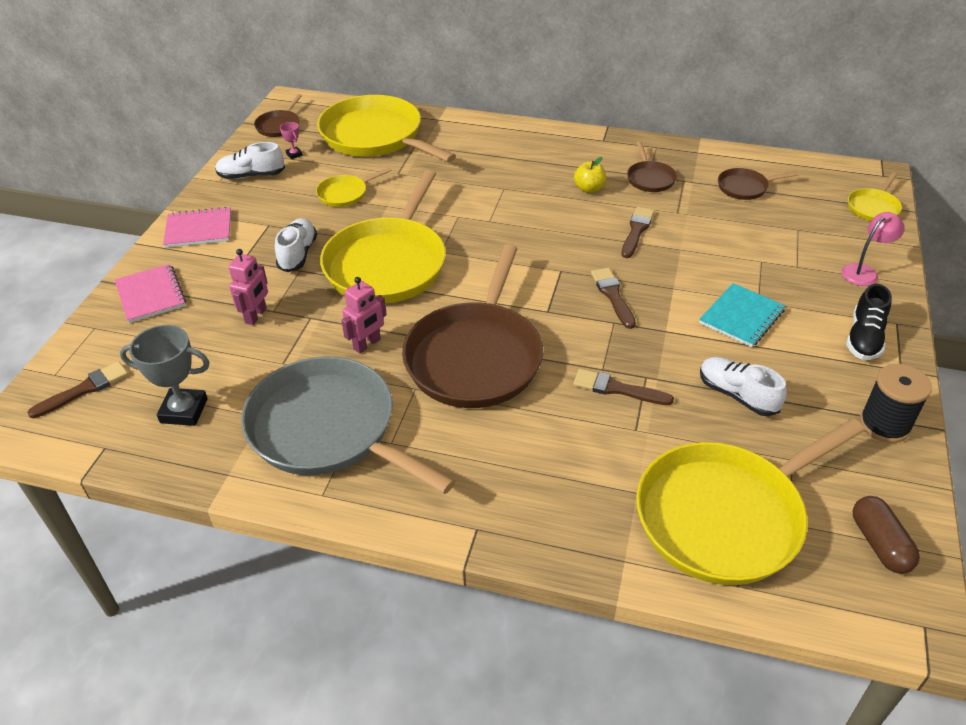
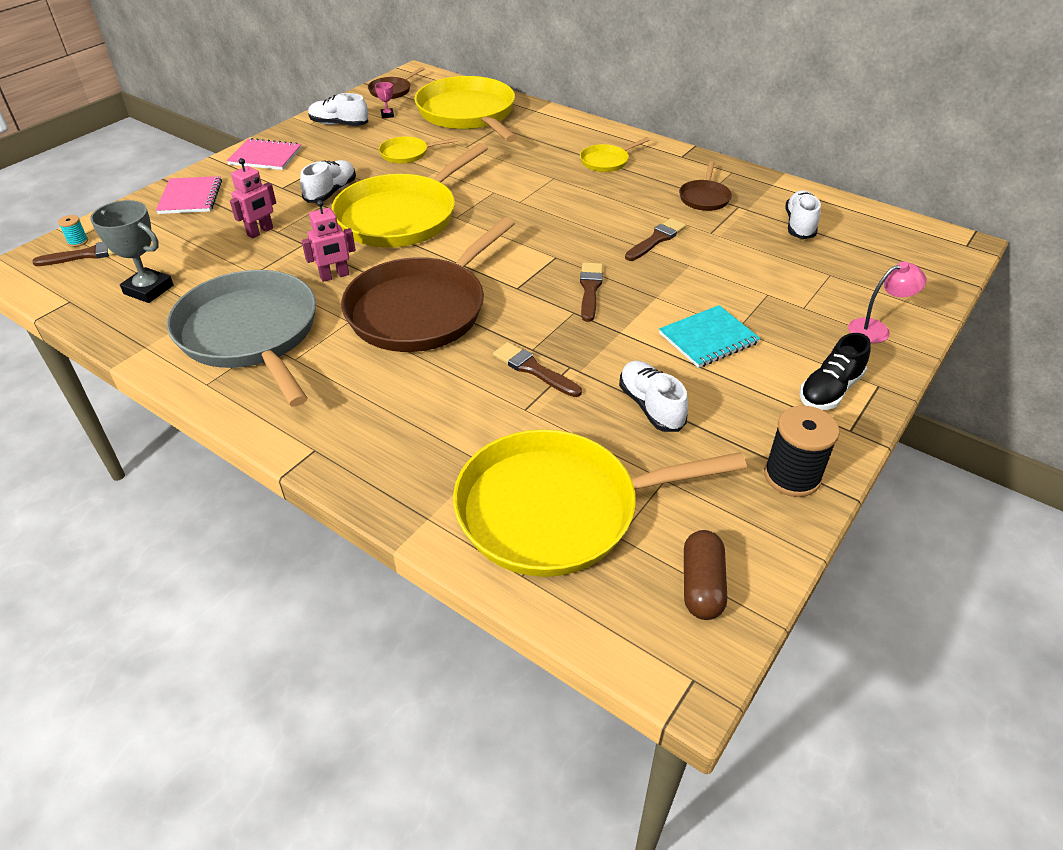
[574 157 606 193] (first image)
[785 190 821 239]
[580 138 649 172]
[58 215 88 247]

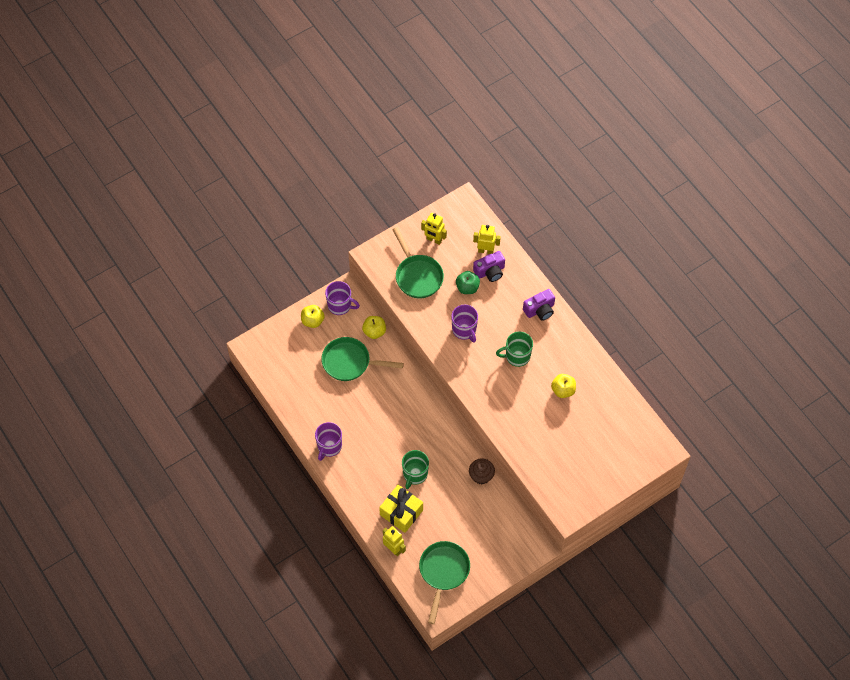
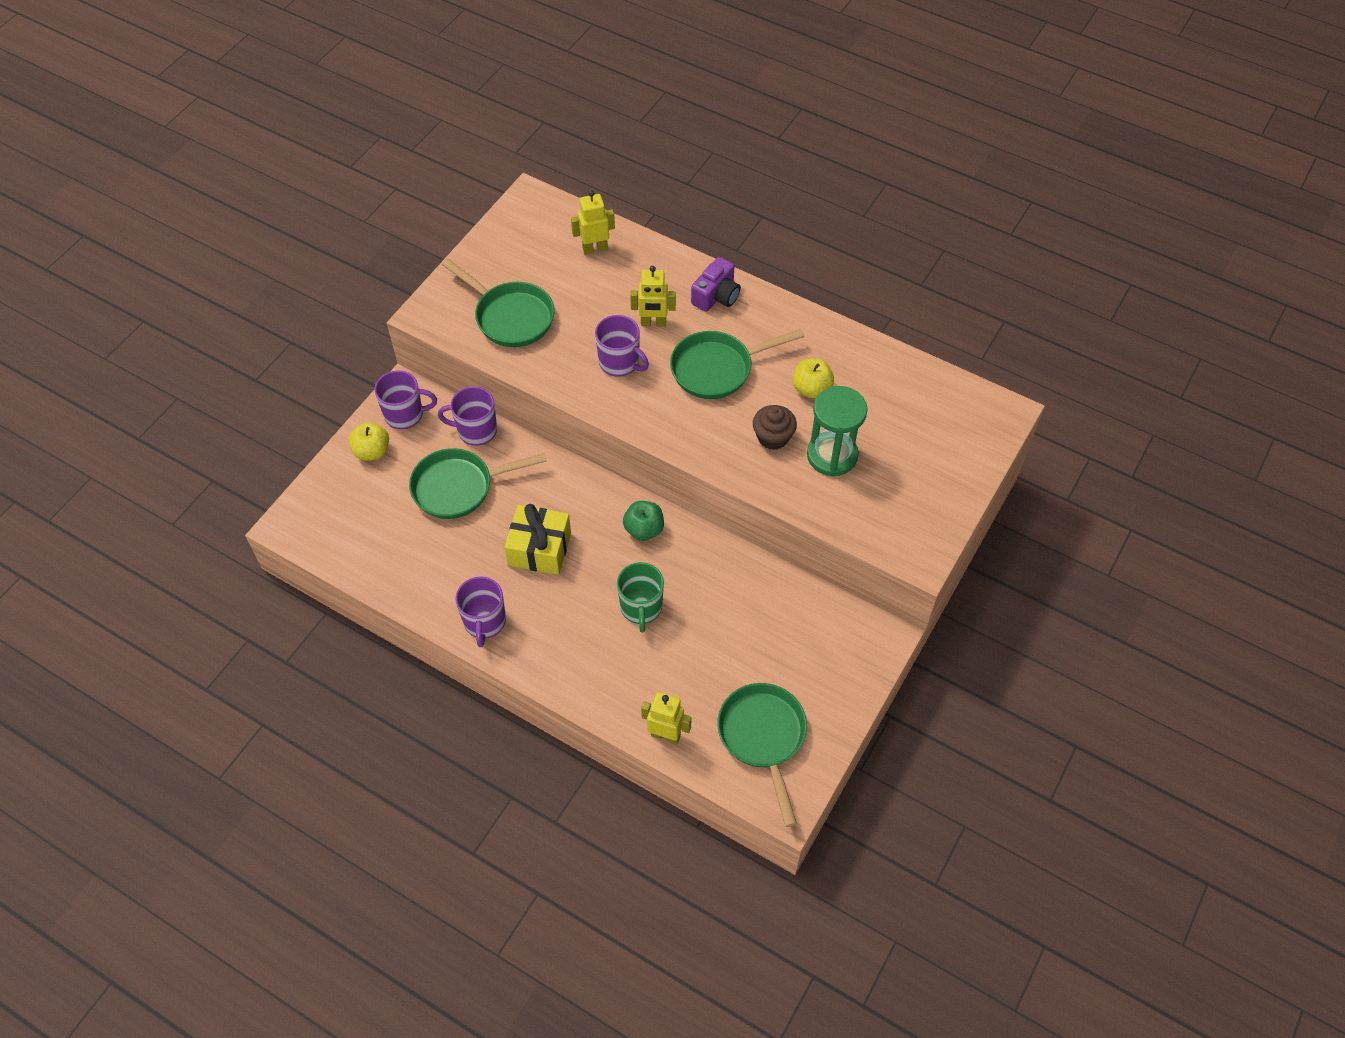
[438 386 497 446]
[504 504 571 575]
[630 266 676 327]
[623 501 664 541]
[753 405 797 450]
[473 251 505 282] (first image)
[670 329 805 399]
[807 386 867 477]

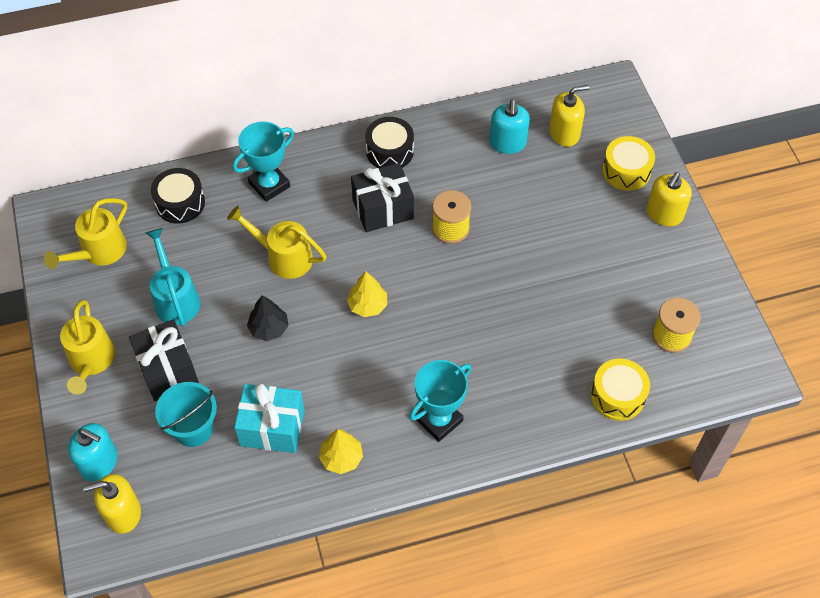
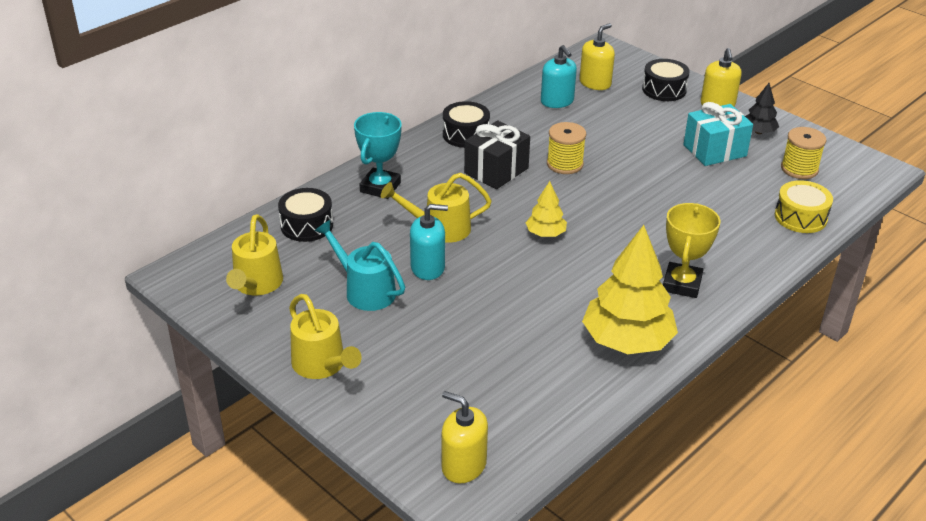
[410 204 448 280]
[441 391 488 483]
[129 319 199 401] (first image)
[155 382 217 447] (first image)
[683 102 753 166]
[745 83 779 134]
[582 225 678 354]
[663 203 720 298]
[642 59 690 101]

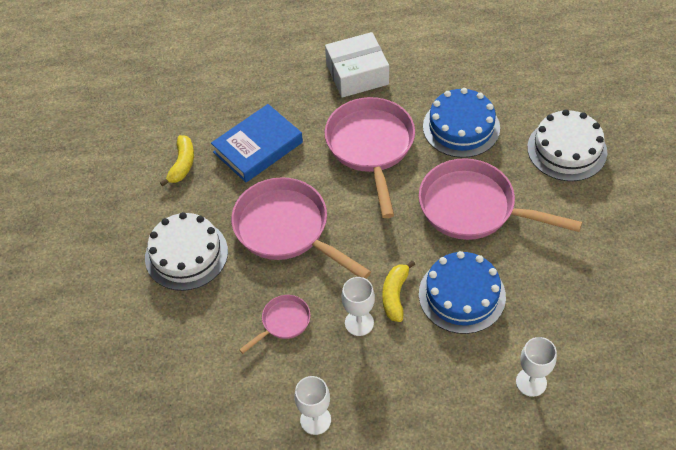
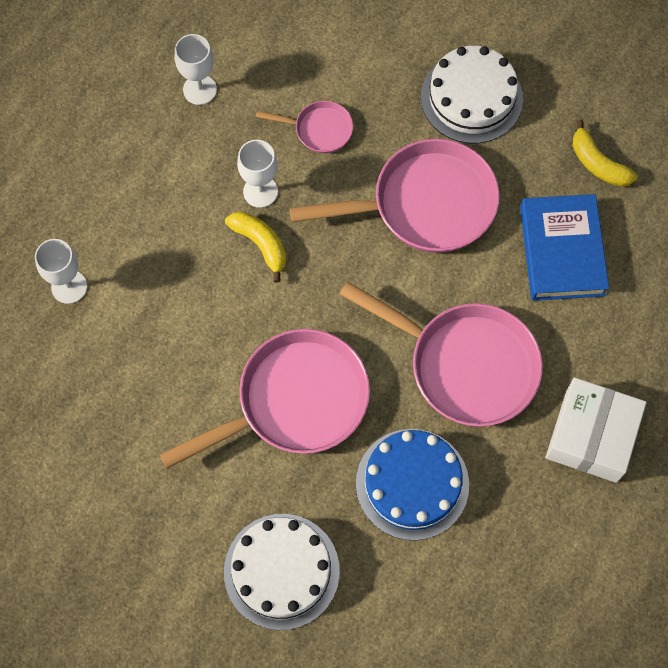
[256 101 353 153]
[419 251 506 334] (first image)

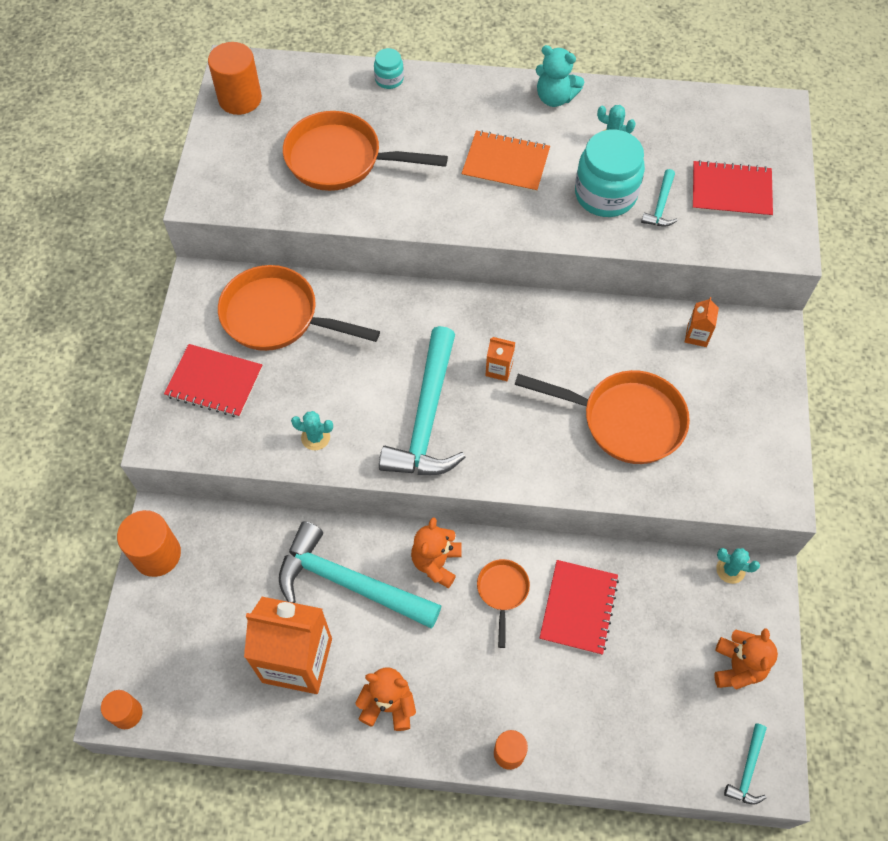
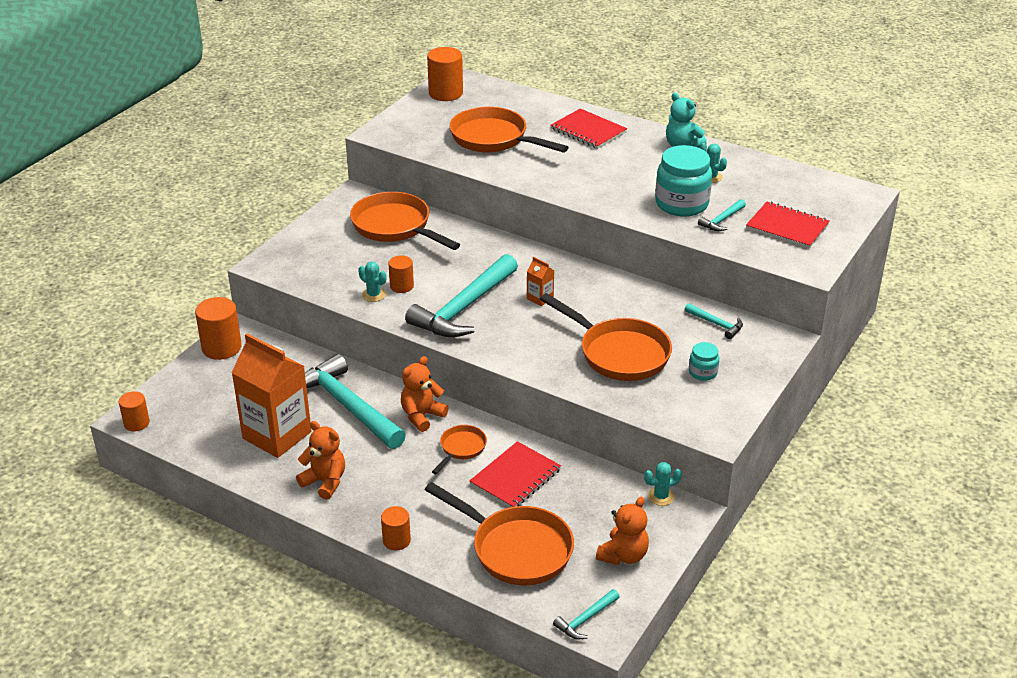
[551 108 627 149]
[689 342 719 381]
[461 130 550 193] (first image)
[685 303 743 339]
[644 462 682 506]
[388 255 414 293]
[425 482 574 585]

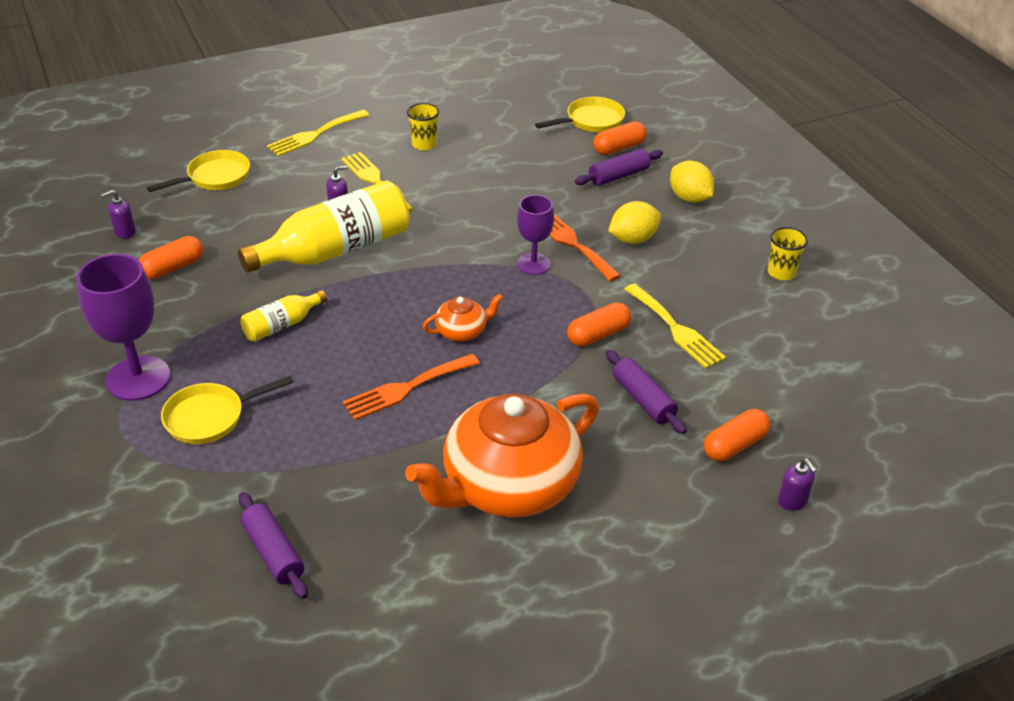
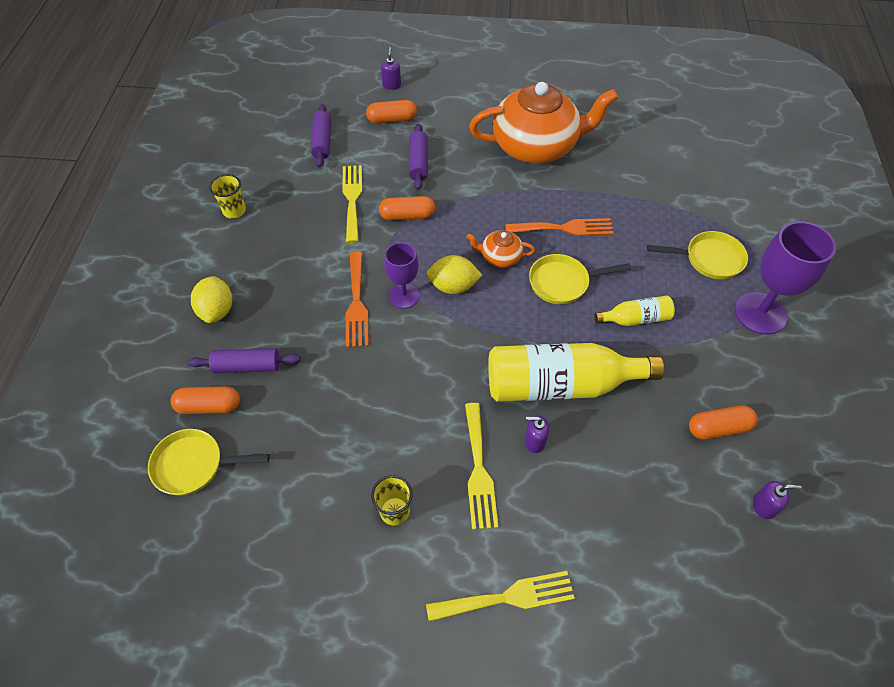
[529 254 631 304]
[311 104 331 168]
[426 255 483 294]

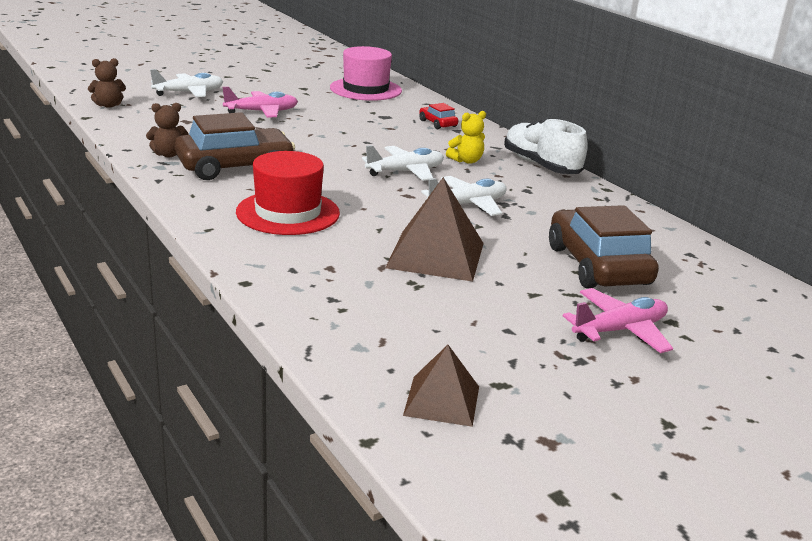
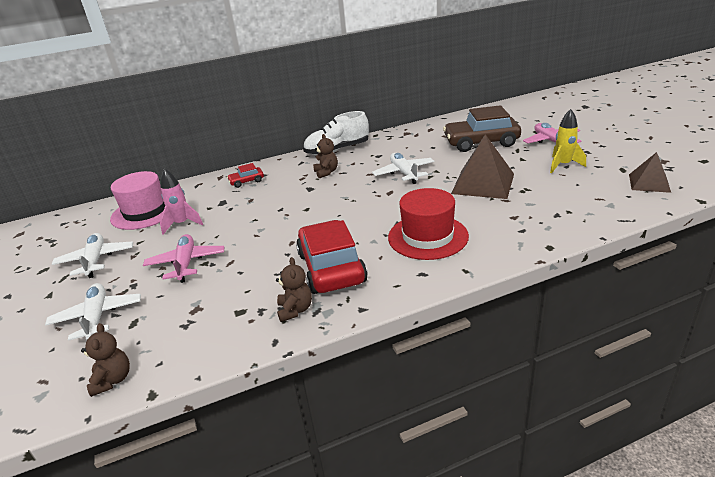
[296 220 368 294]
[52 233 133 278]
[313 134 338 178]
[160 168 203 235]
[550 109 586 173]

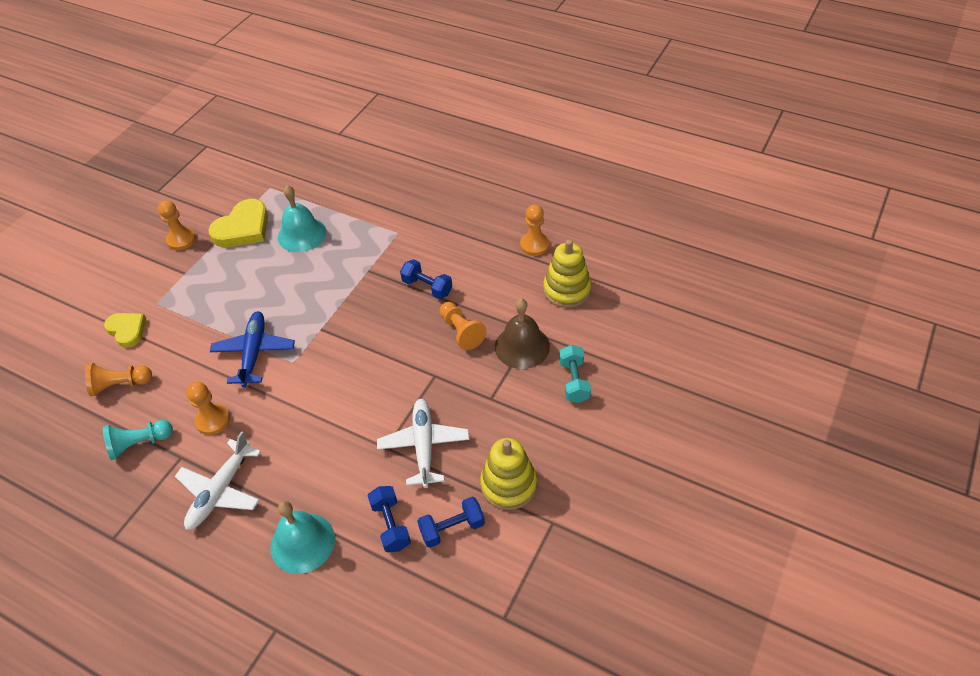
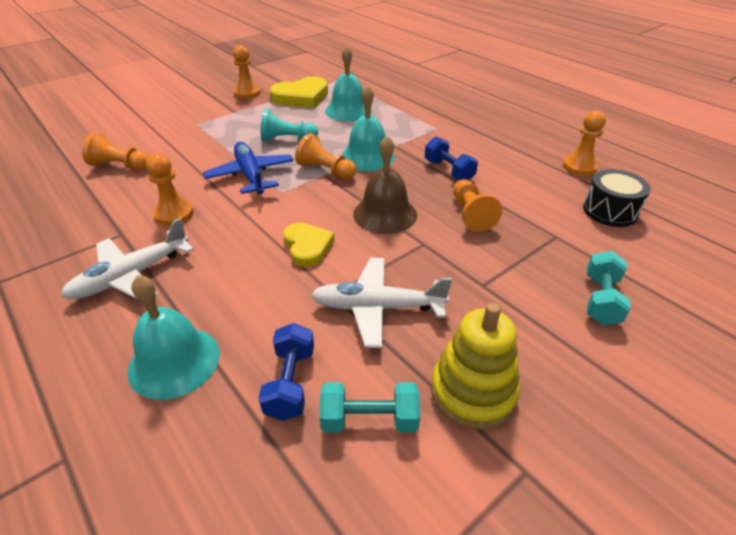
[261 109 318 142]
[283 223 335 267]
[203 142 294 194]
[311 258 452 348]
[319 382 420 433]
[353 135 417 234]
[583 169 651 227]
[295 133 356 180]
[341 85 395 172]

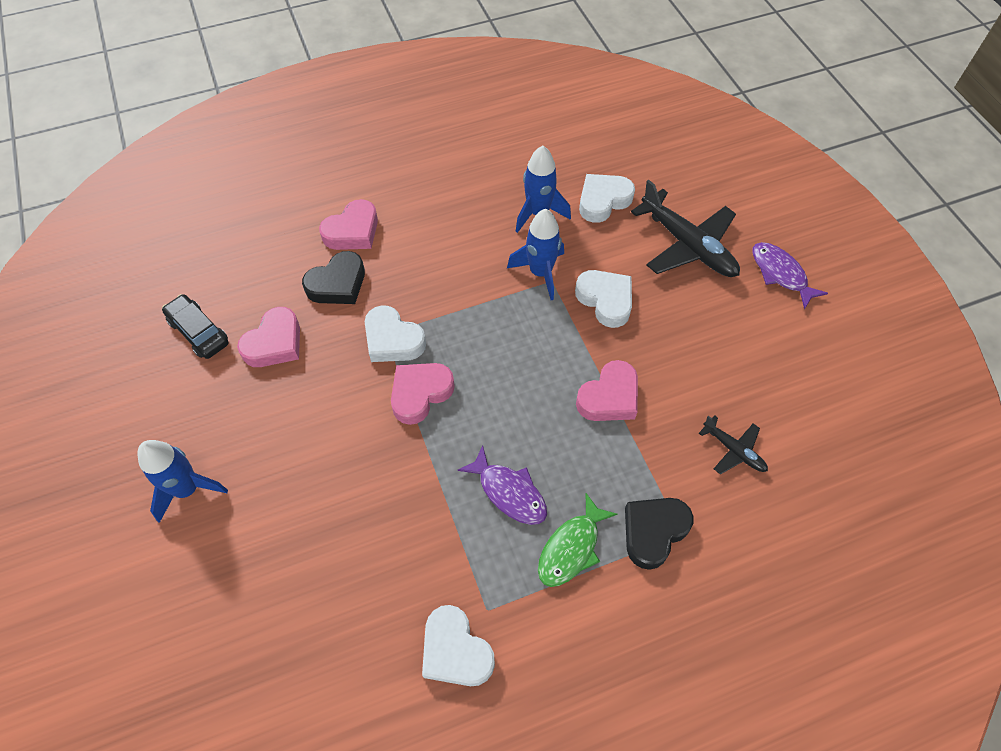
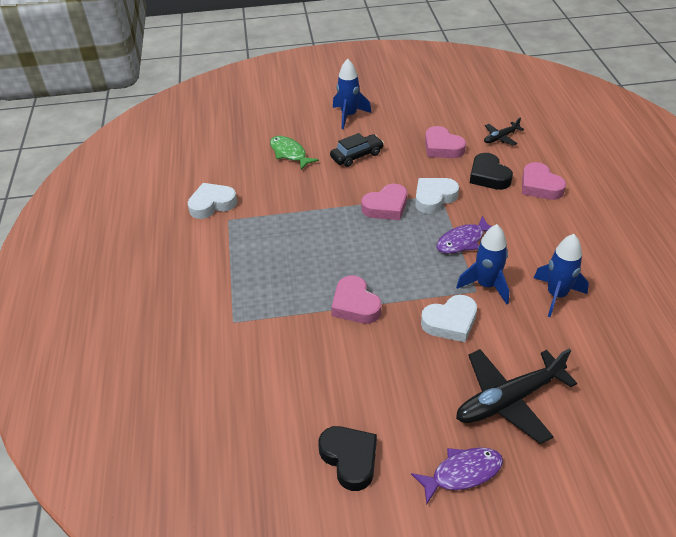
[330 133 384 167]
[362 184 407 220]
[436 216 492 254]
[270 136 319 170]
[579 174 635 223] (first image)
[318 426 377 491]
[484 117 524 146]

